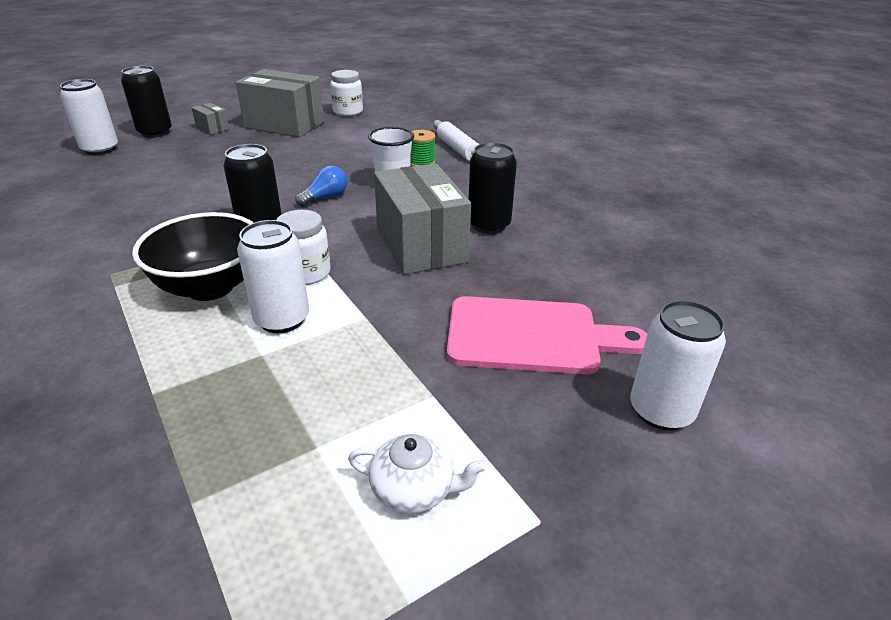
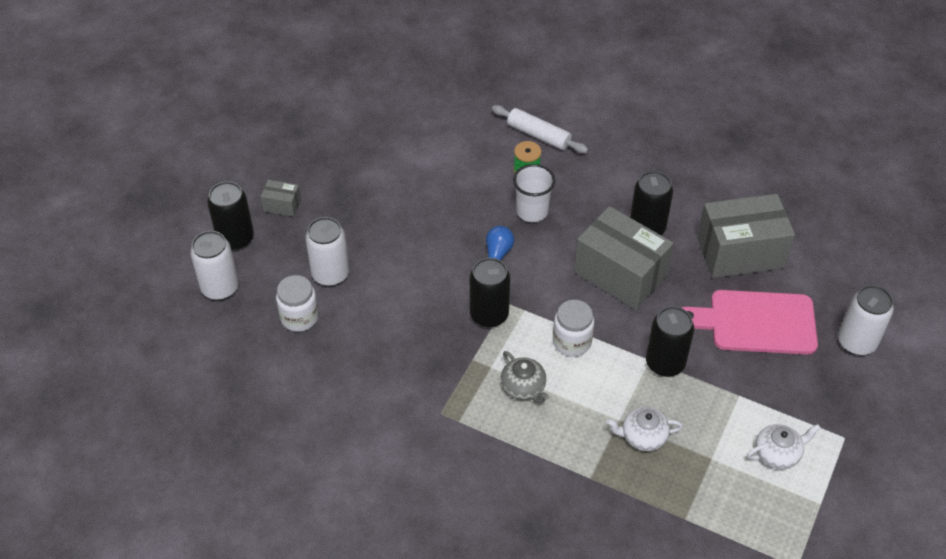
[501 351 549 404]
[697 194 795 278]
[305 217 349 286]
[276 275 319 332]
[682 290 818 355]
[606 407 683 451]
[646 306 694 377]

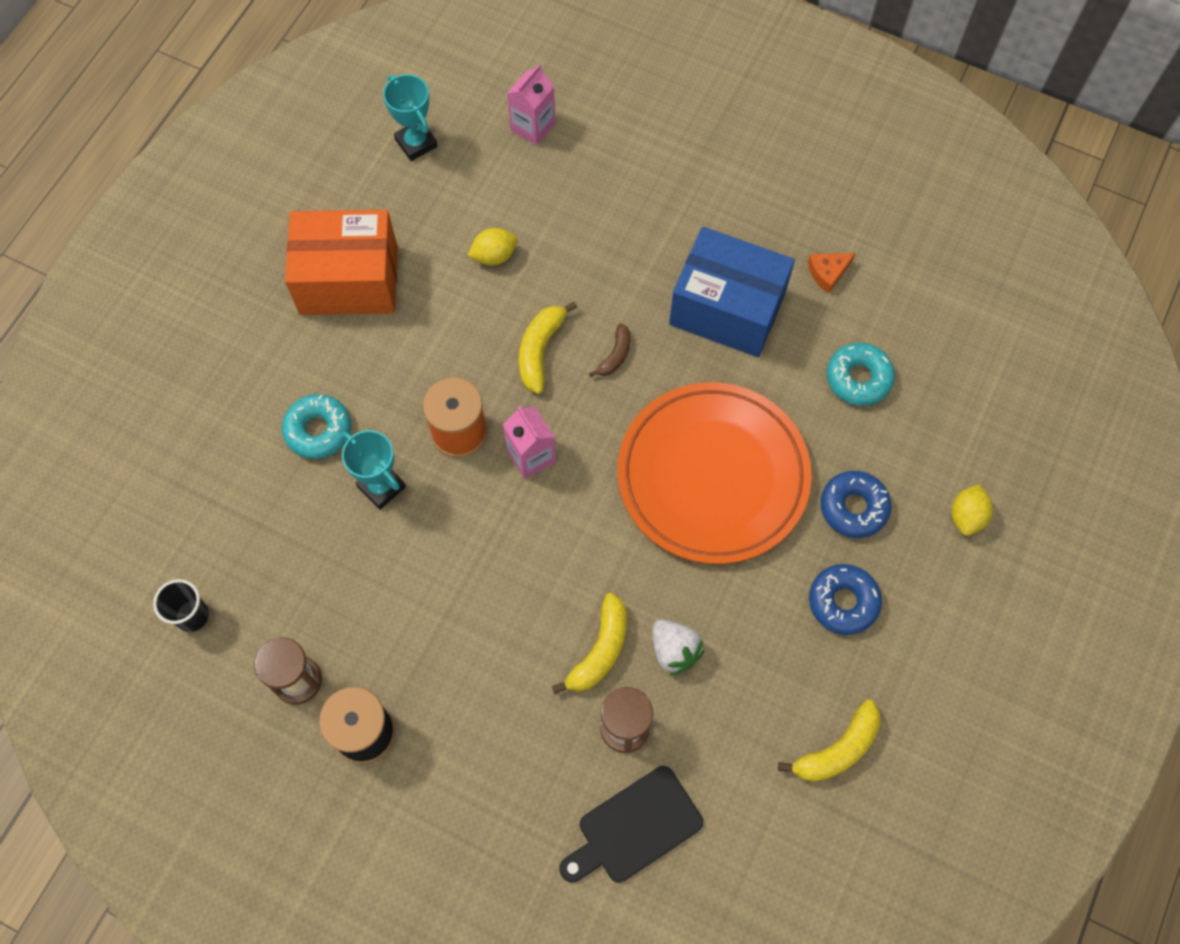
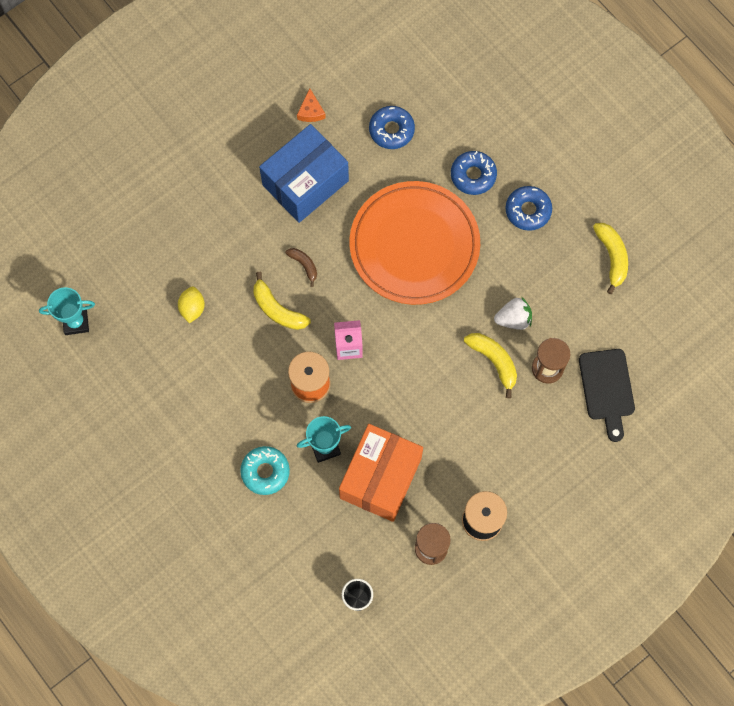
[339 424 423 522]
[507 64 555 145] (first image)
[369 106 415 149]
[951 484 993 536] (first image)

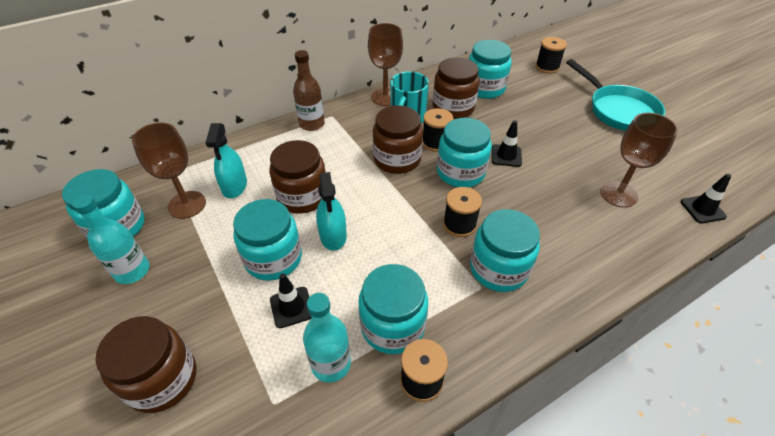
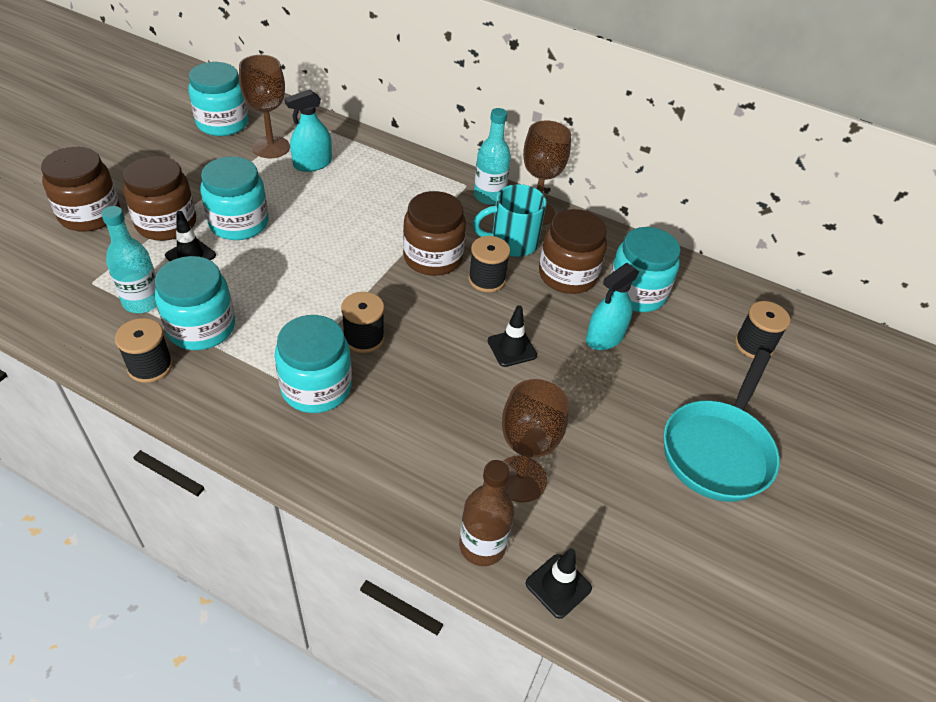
[474 108 511 205]
[123 156 196 241]
[459 460 514 566]
[586 263 639 350]
[437 118 492 187] (first image)

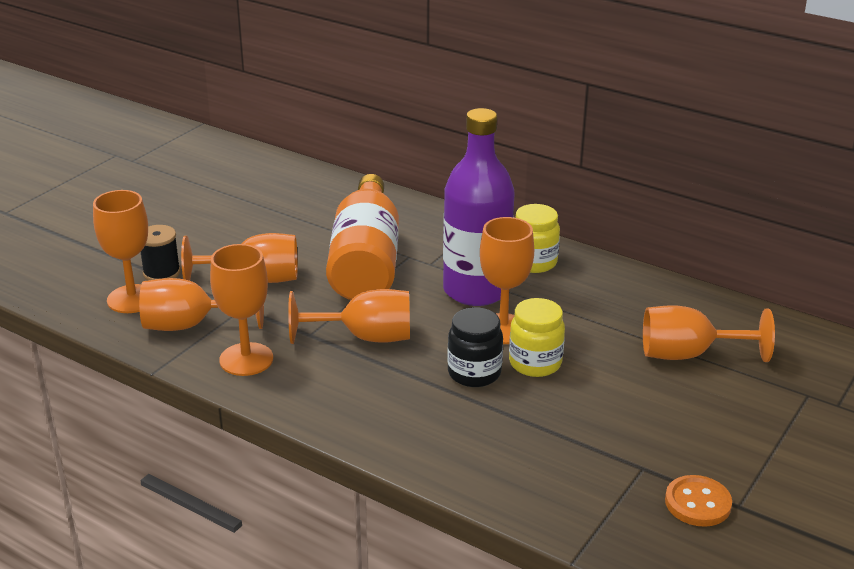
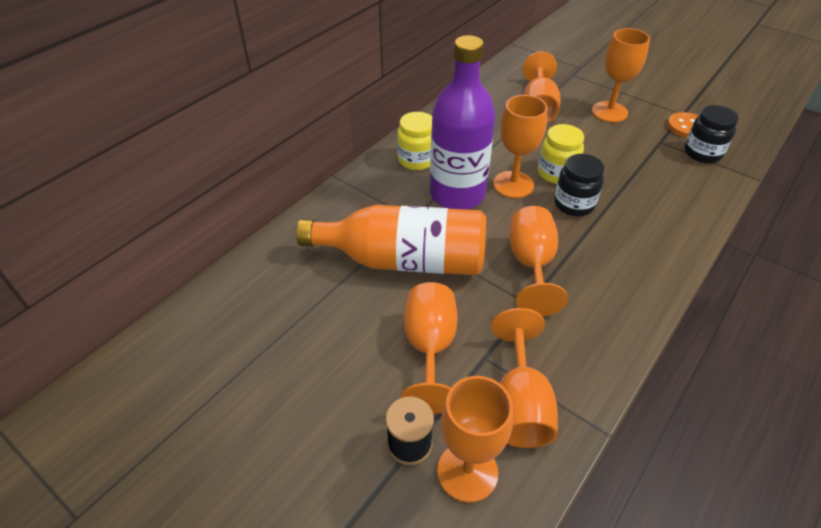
[592 28 650 122]
[684 105 739 163]

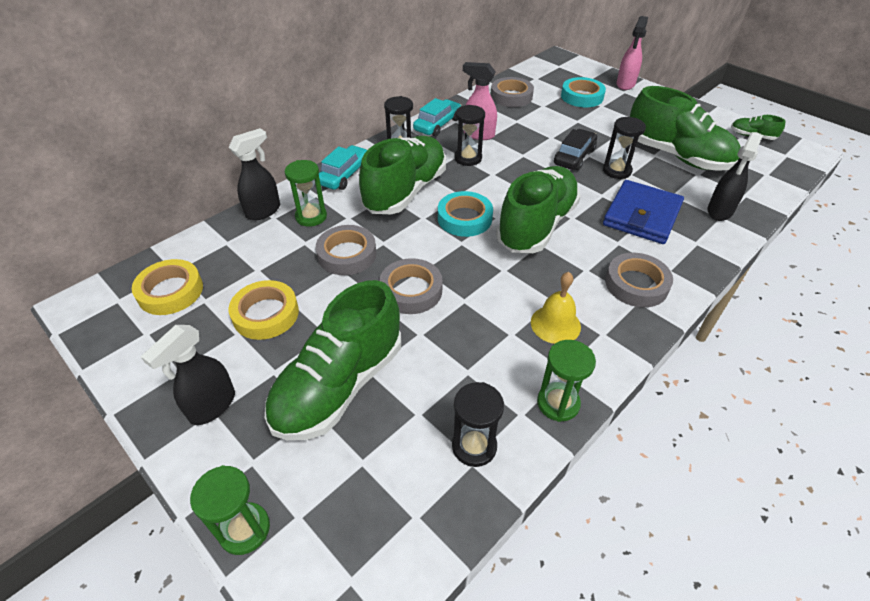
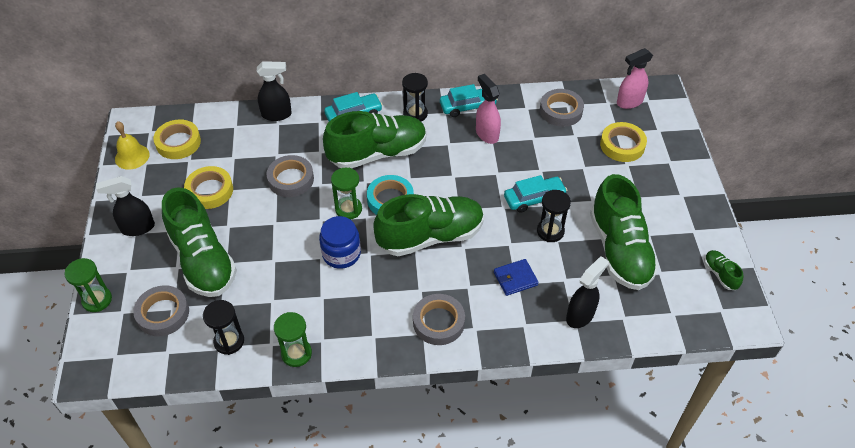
[162 187 237 297]
[331 168 362 220]
[133 285 189 336]
[454 105 485 166] (first image)
[115 121 150 170]
[504 175 567 213]
[600 122 647 162]
[494 259 539 296]
[617 48 653 109]
[566 256 608 328]
[319 216 361 269]

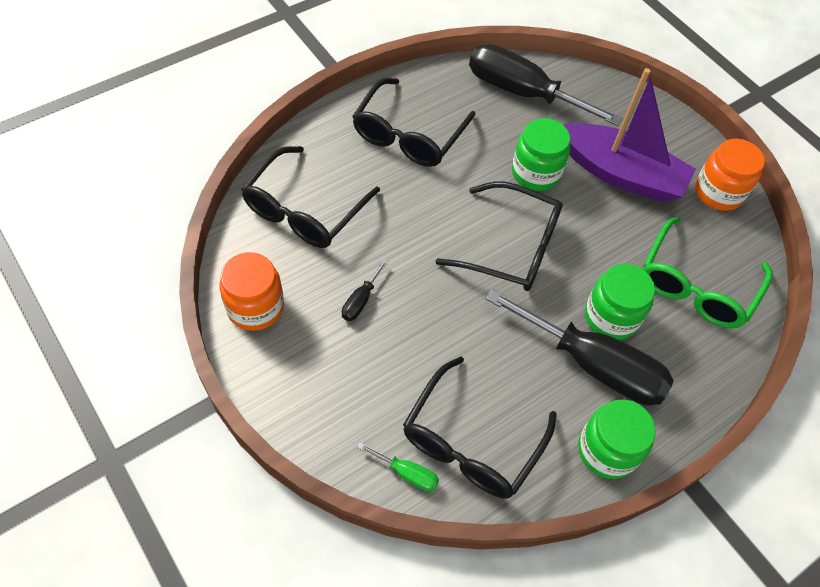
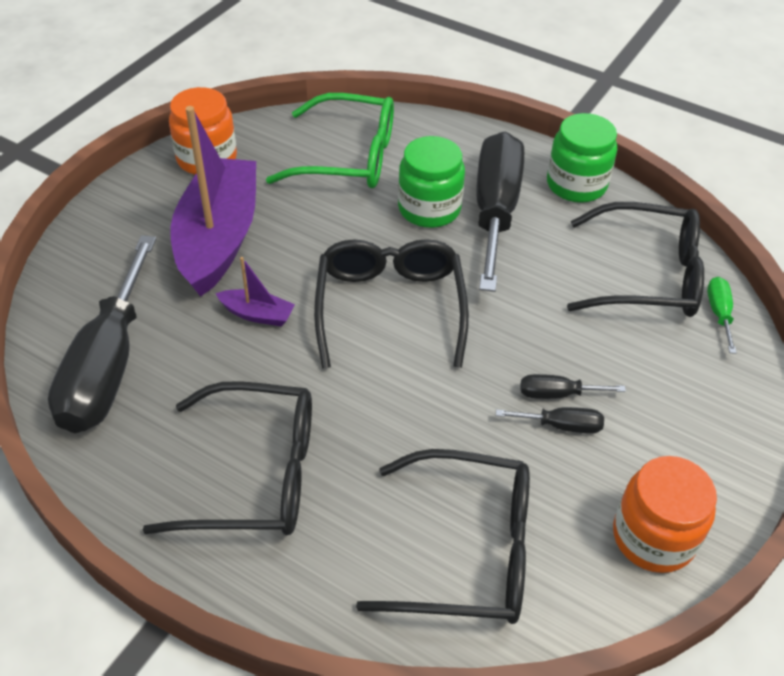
[215 257 295 326]
[521 374 626 399]

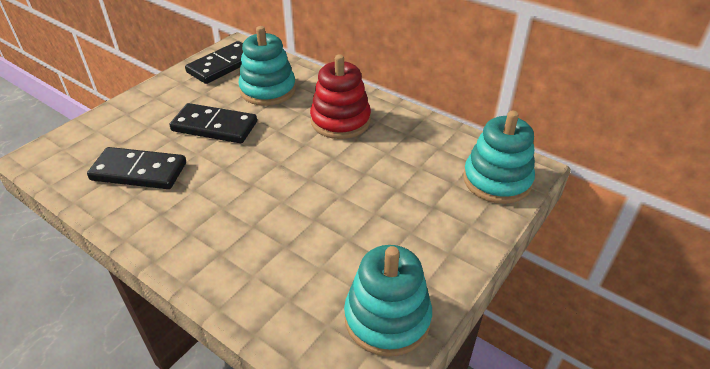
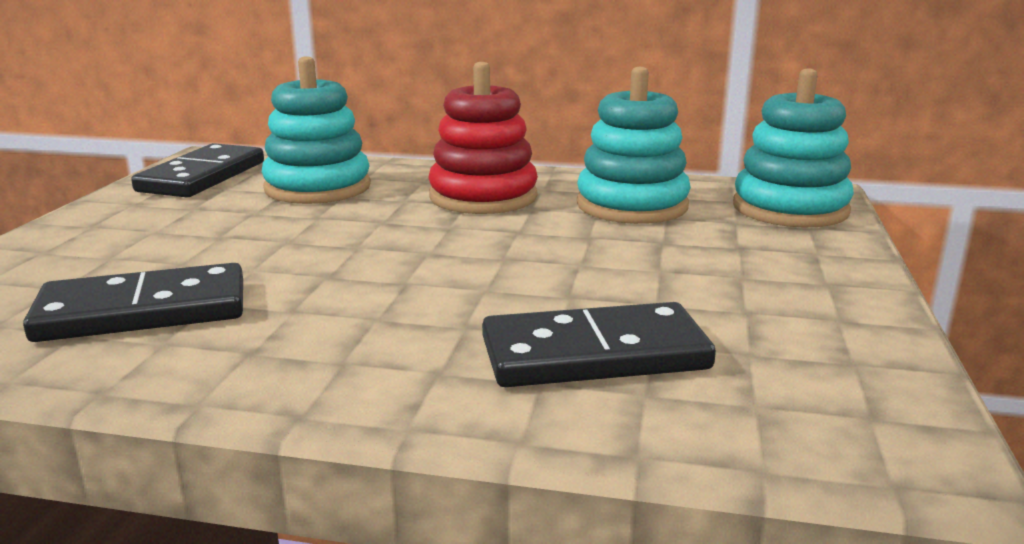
[482 302 716 387]
[577 67 691 224]

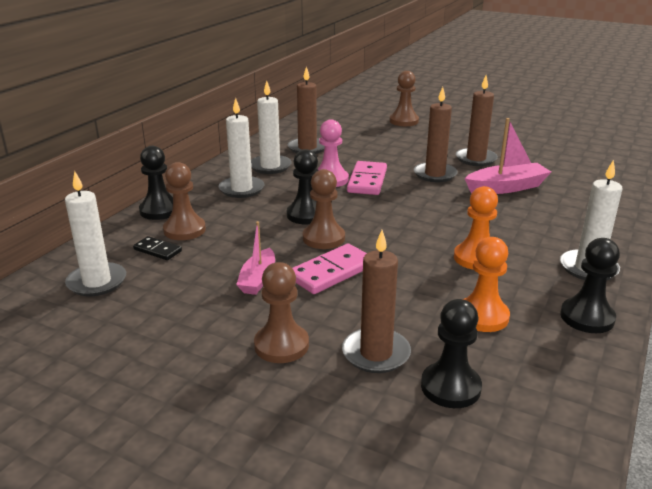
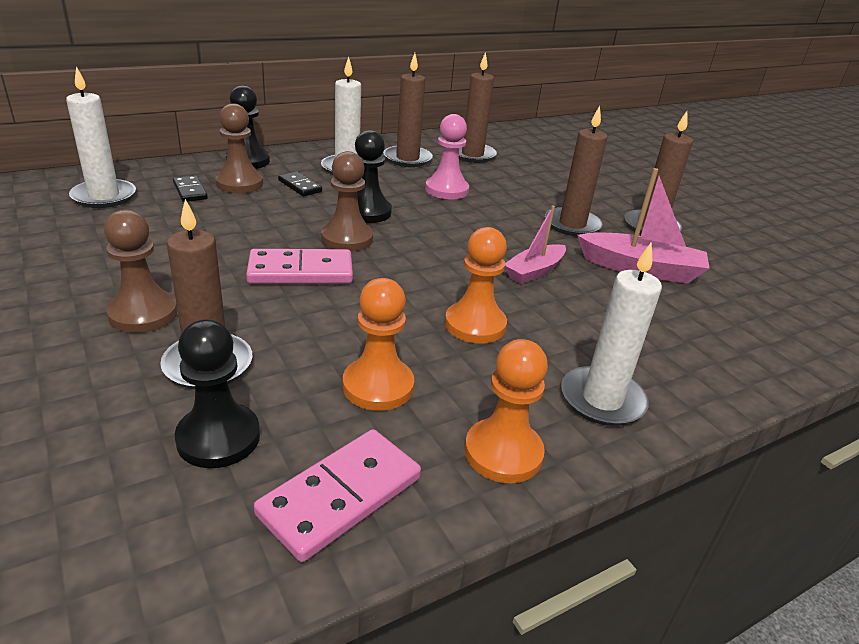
[505 205 566 284]
[383 53 433 167]
[254 429 421 562]
[390 71 419 126] (first image)
[465 339 548 483]
[278 171 322 196]

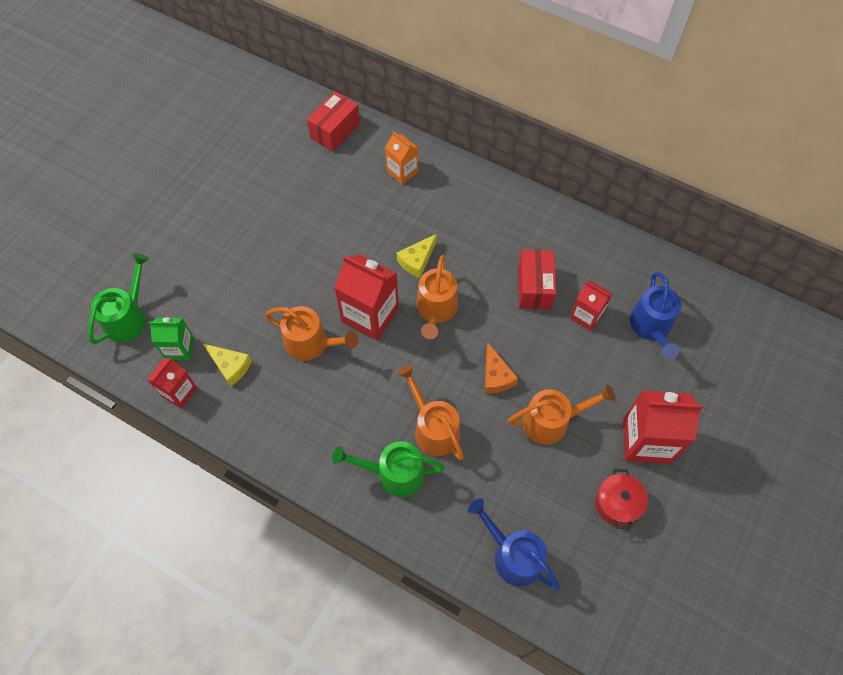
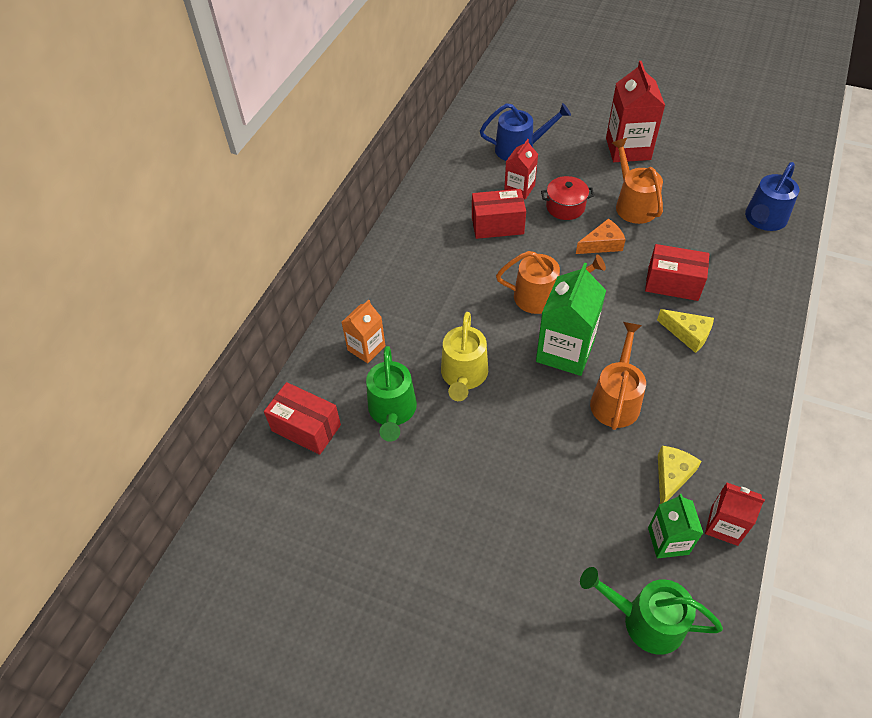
[366 346 417 442]
[536 263 606 376]
[657 309 714 353]
[645 244 709 301]
[541 176 594 220]
[441 312 488 401]

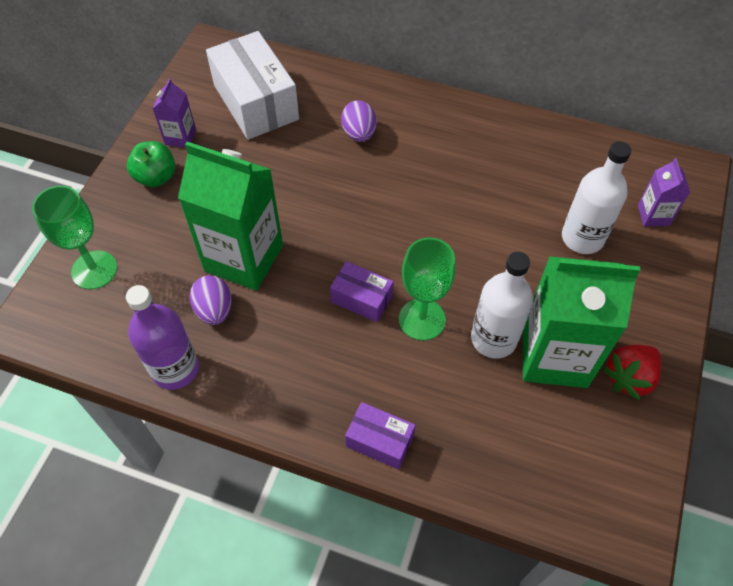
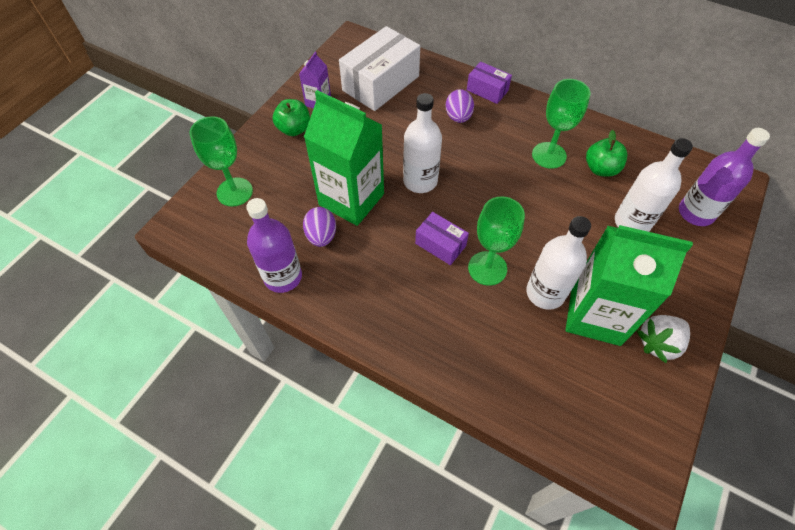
[339 26 420 111]
[467 62 512 104]
[637 315 690 363]
[679 128 770 226]
[403 93 442 193]
[532 79 591 169]
[586 130 627 177]

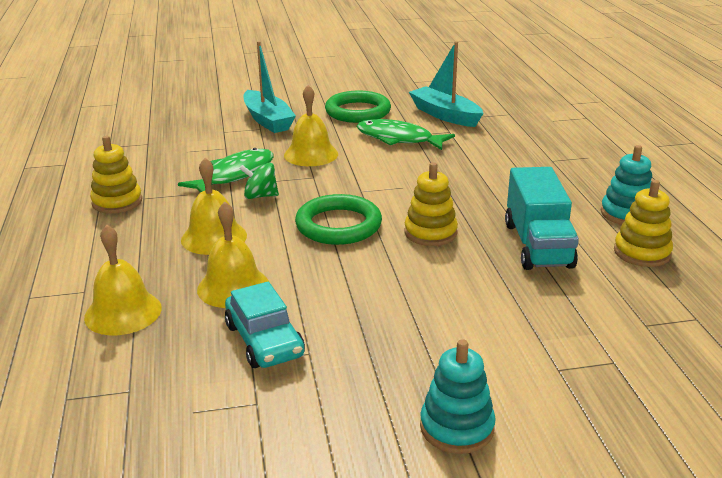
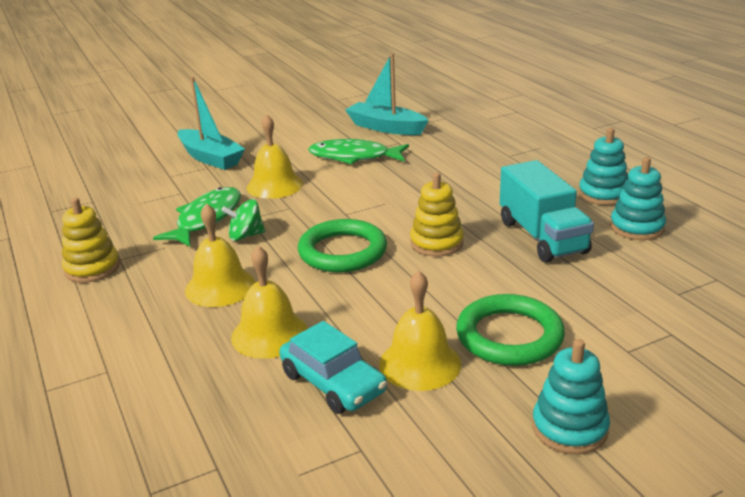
[379 271 461 391]
[456 294 565 366]
[610 157 666 240]

